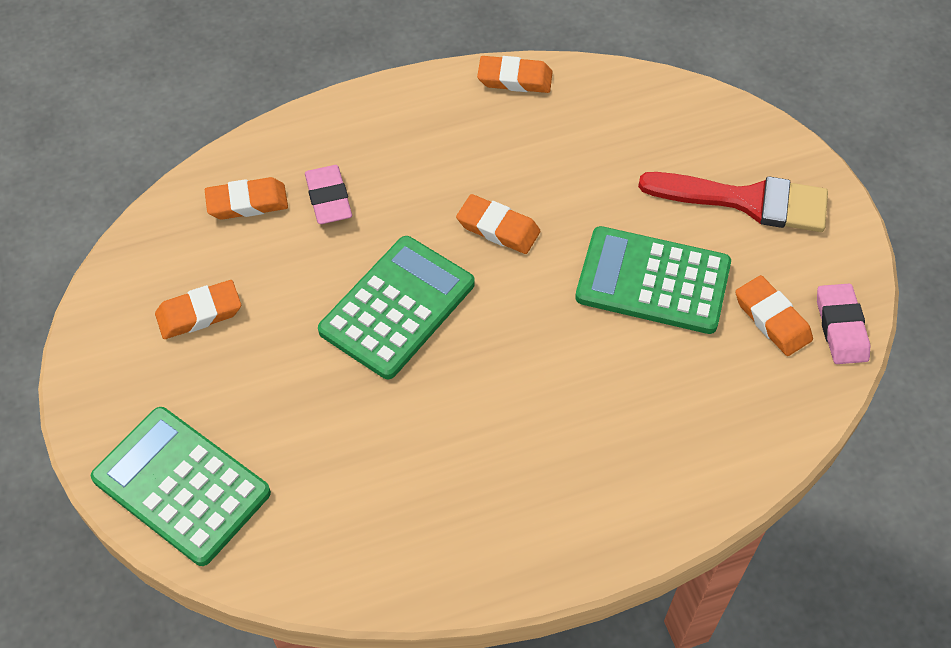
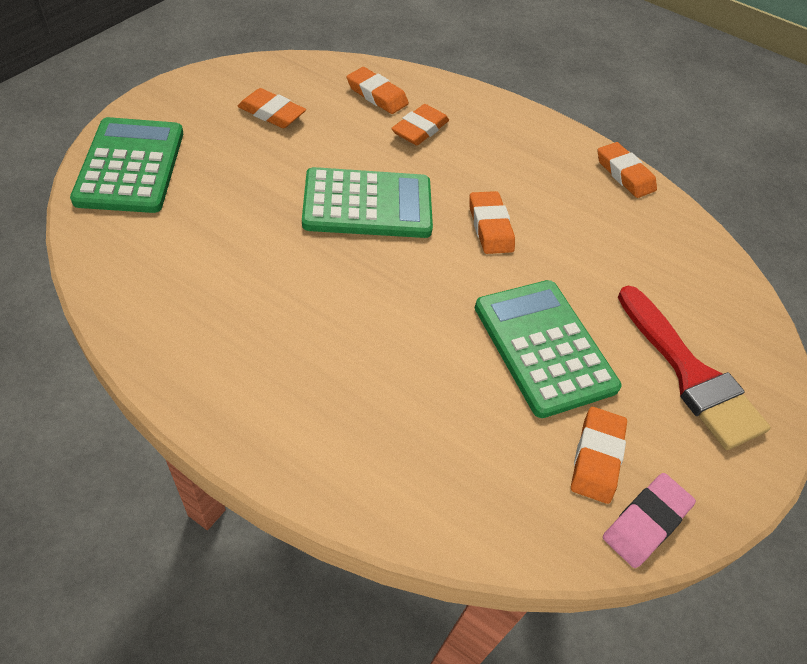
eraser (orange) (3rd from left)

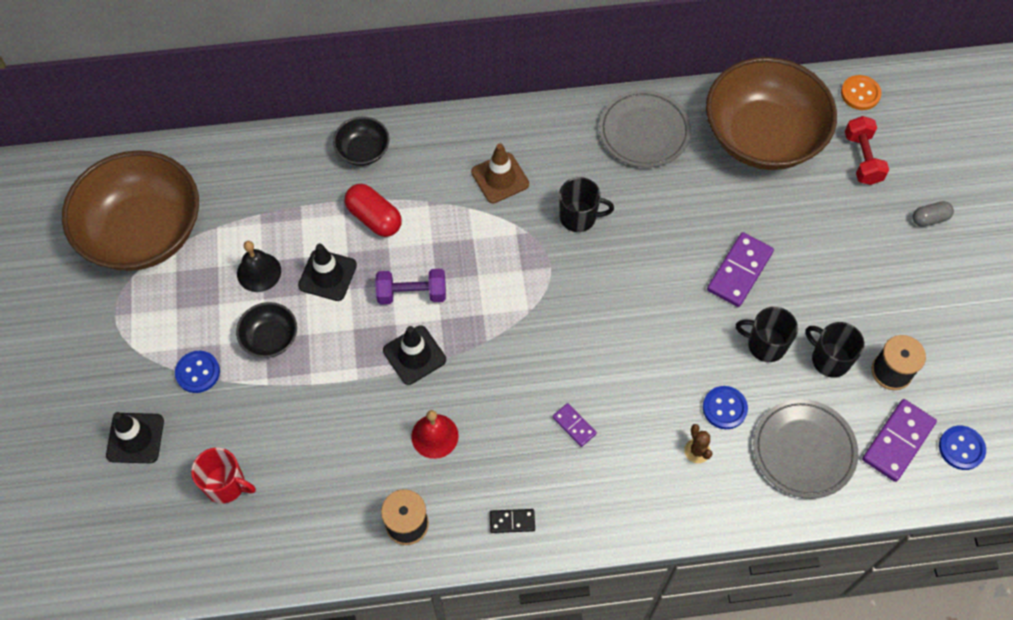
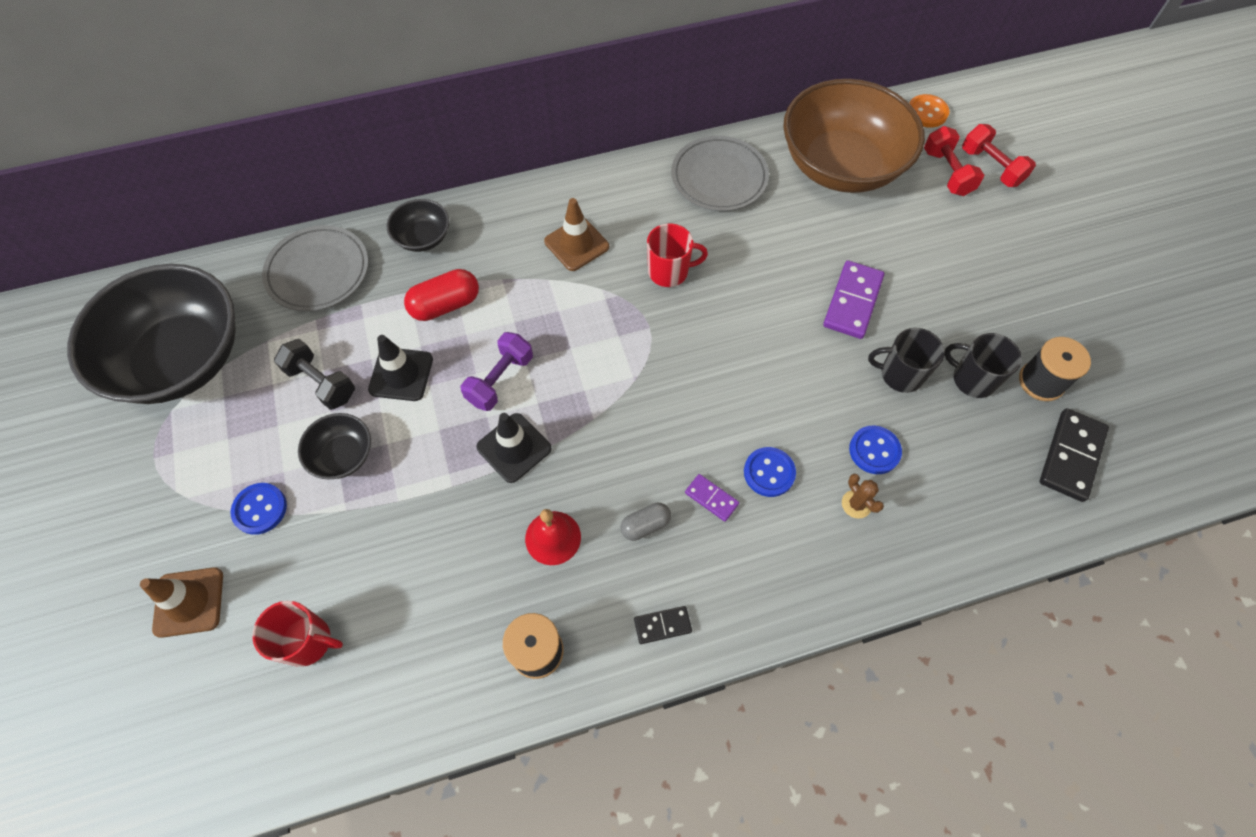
dumbbell (red) (2nd from left)
plate (grey) (1st from left)
capsule (grey)
button (blue) (2nd from left)
dumbbell (black)
bowl (black) (1st from left)
traffic cone (brown) (1st from left)
mug (red) (2nd from left)
domino (black) (2nd from left)
capsule (red)
dumbbell (purple)

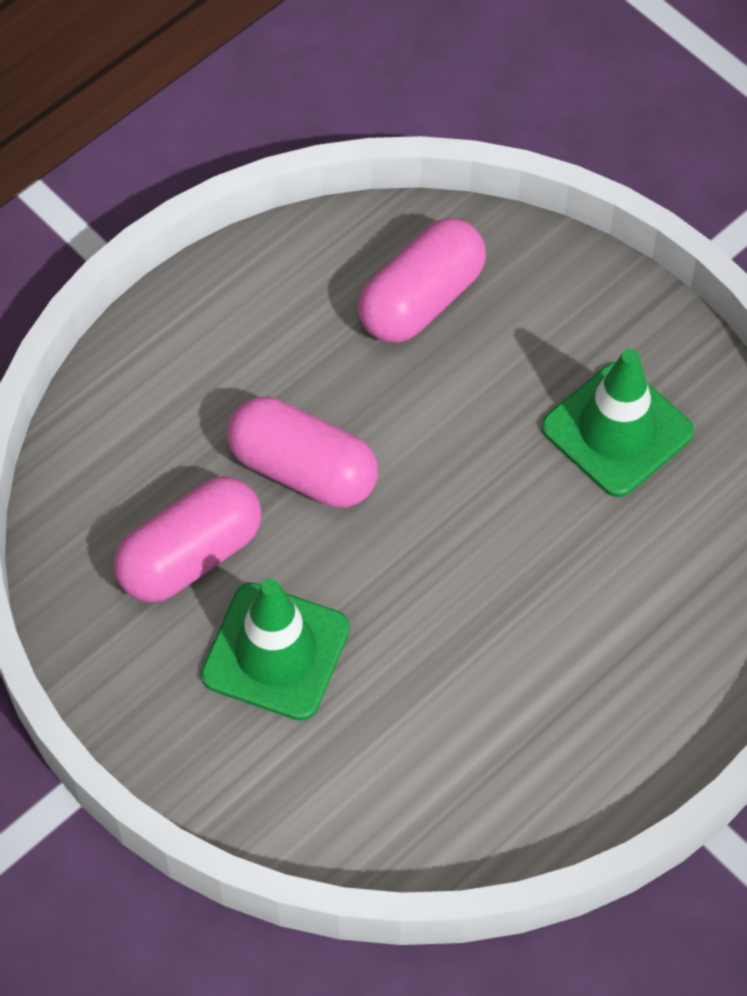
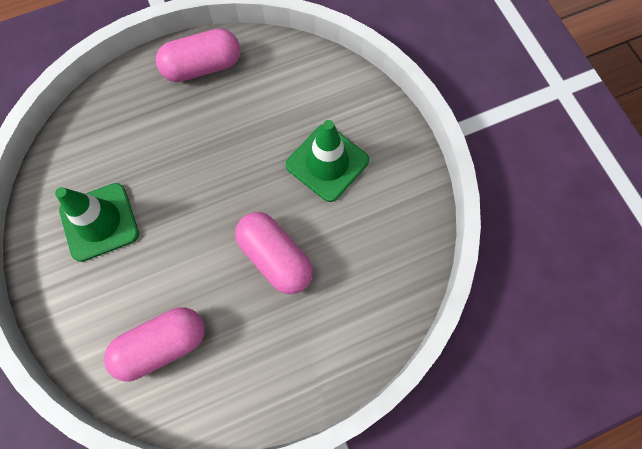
capsule (pink) (2nd from left)

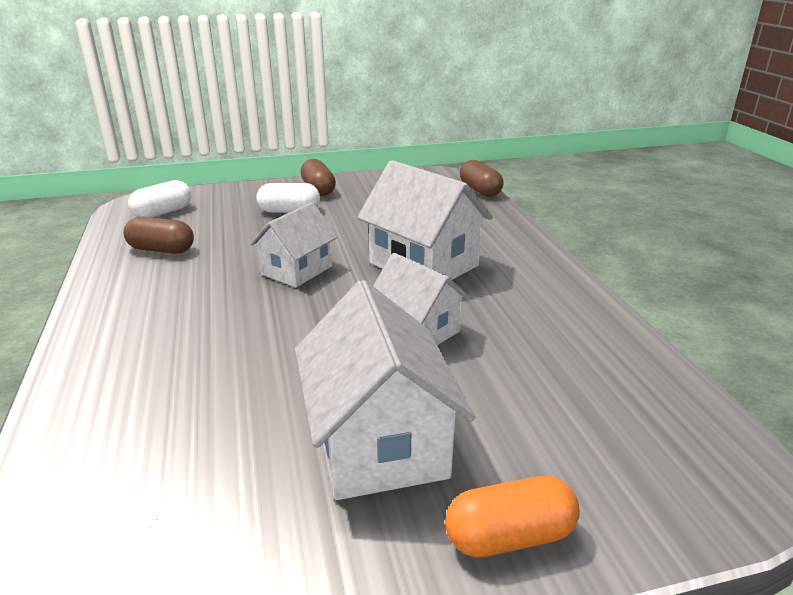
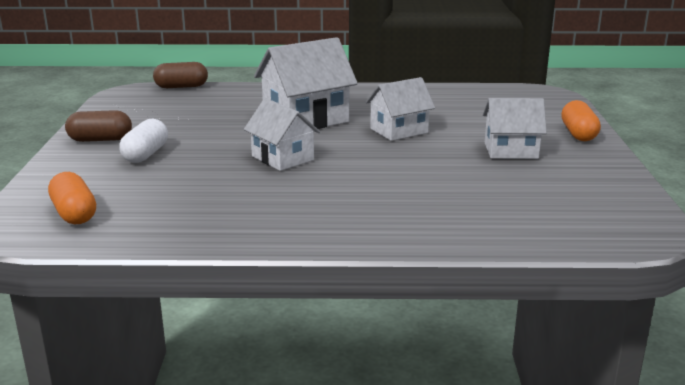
capsule (brown) (1st from left in the first image)
capsule (orange) (1st from left)
house (white) (4th from left)

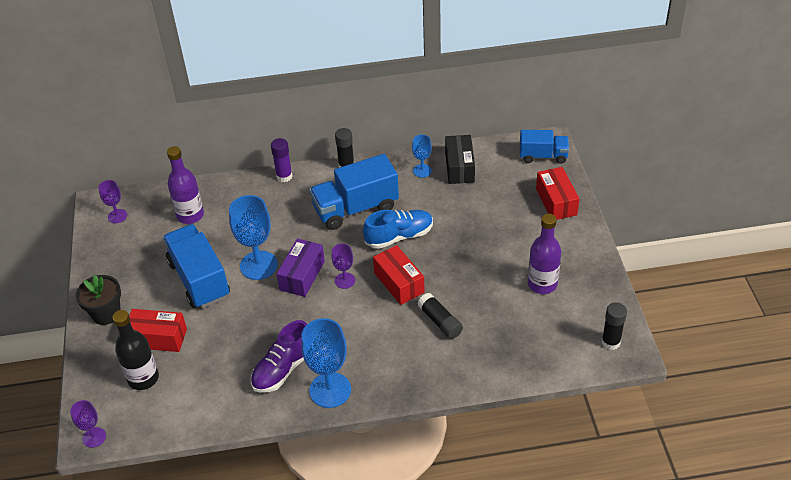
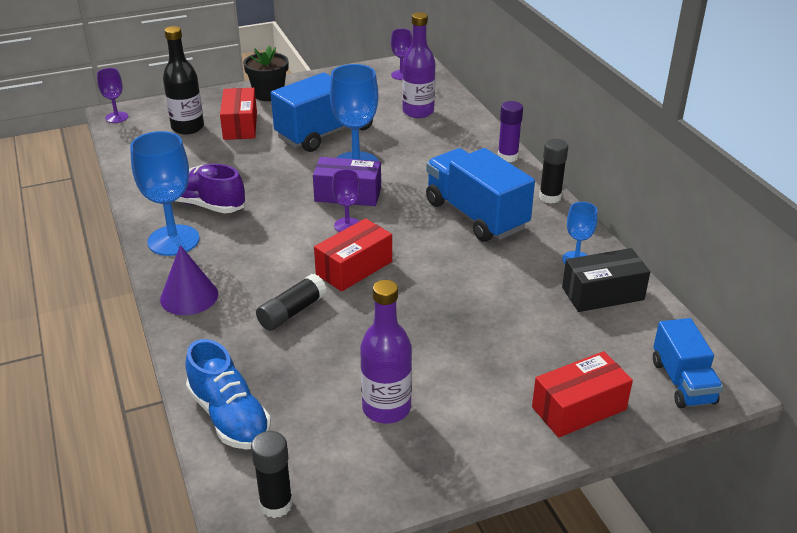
cone (purple)
shoe (blue)

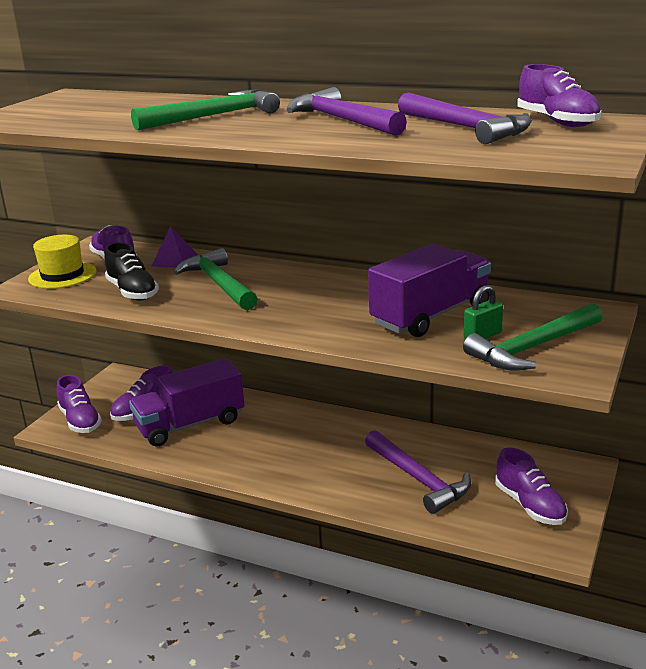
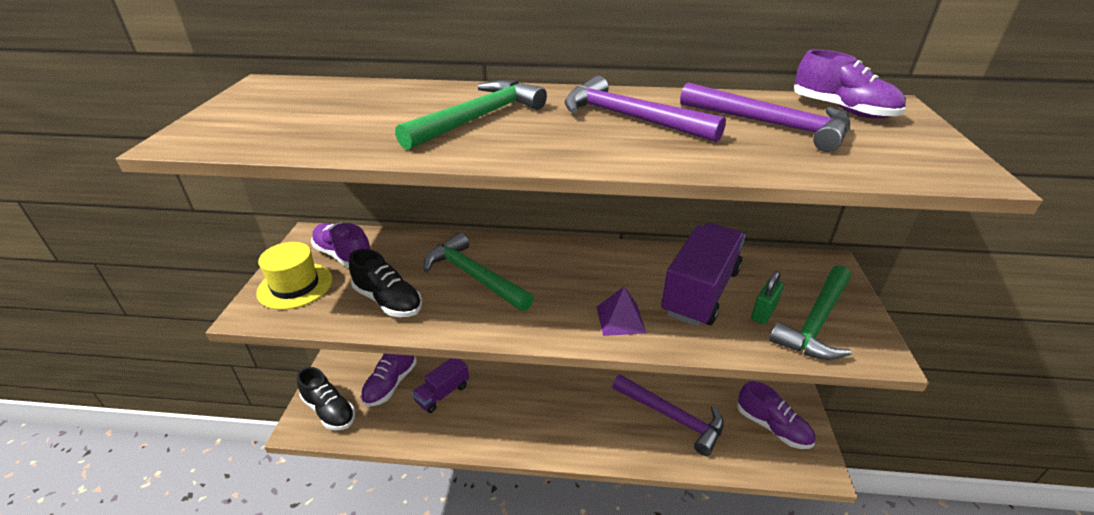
pyramid (purple)
shoe (black) (1st from left)
truck (purple) (1st from left)

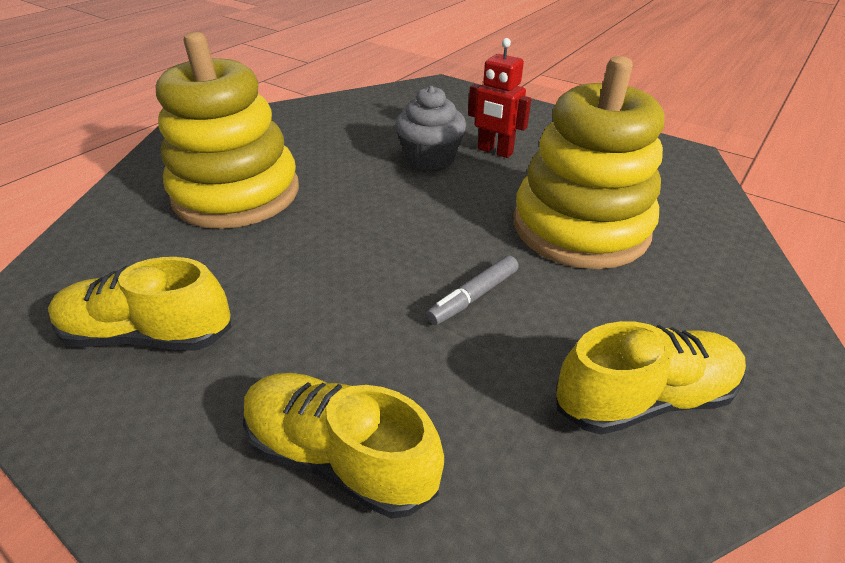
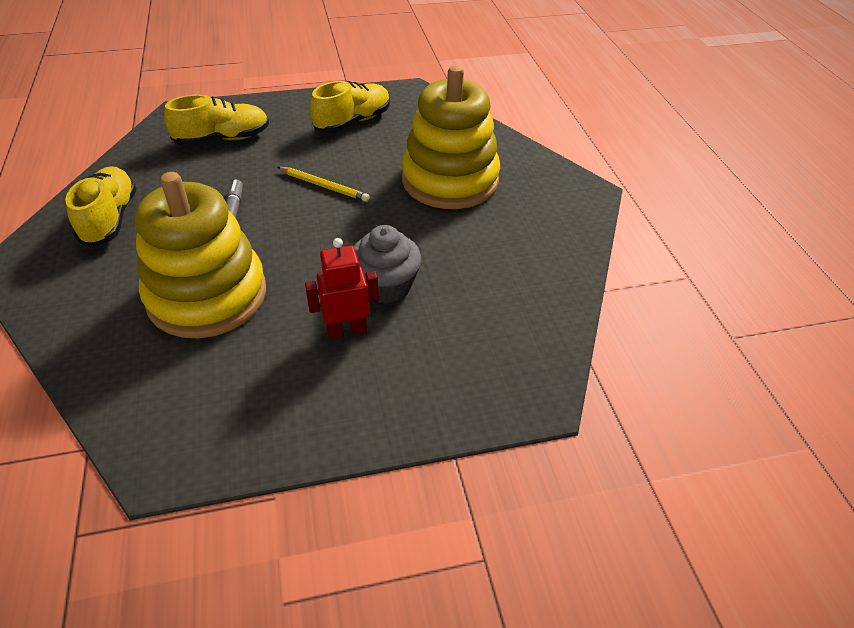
pencil (yellow)
shoe (yellow) (1st from left)

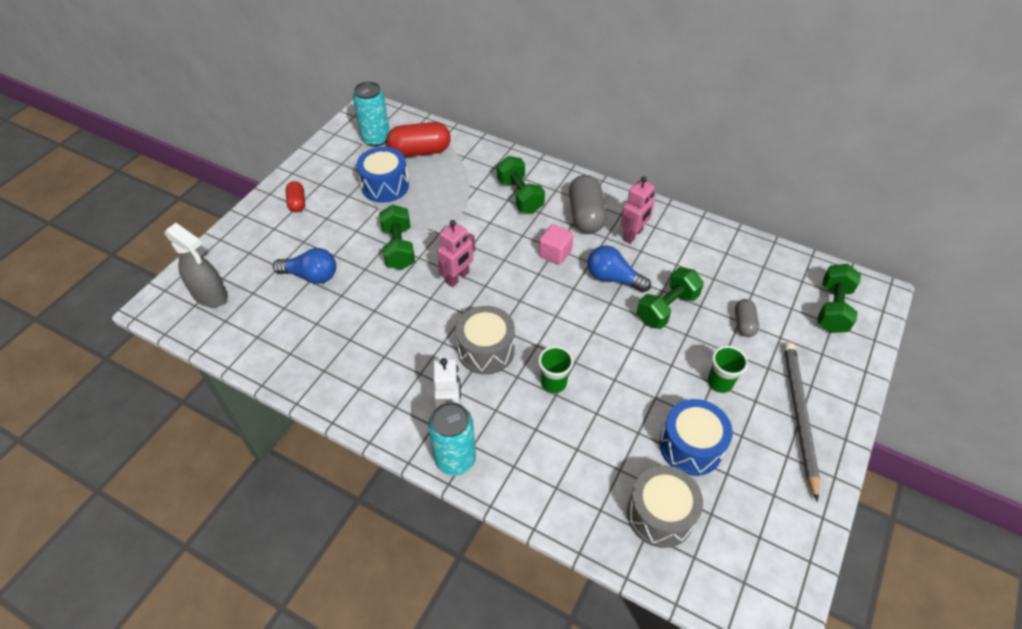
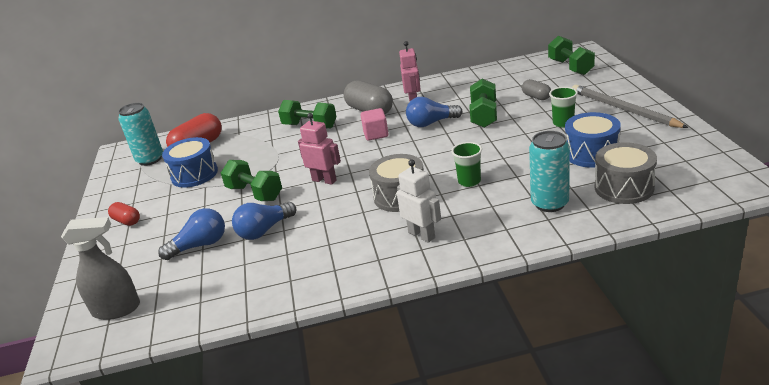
light bulb (blue) (2nd from left)
can (turquoise) (2nd from left)
robot (pink) (1st from left)

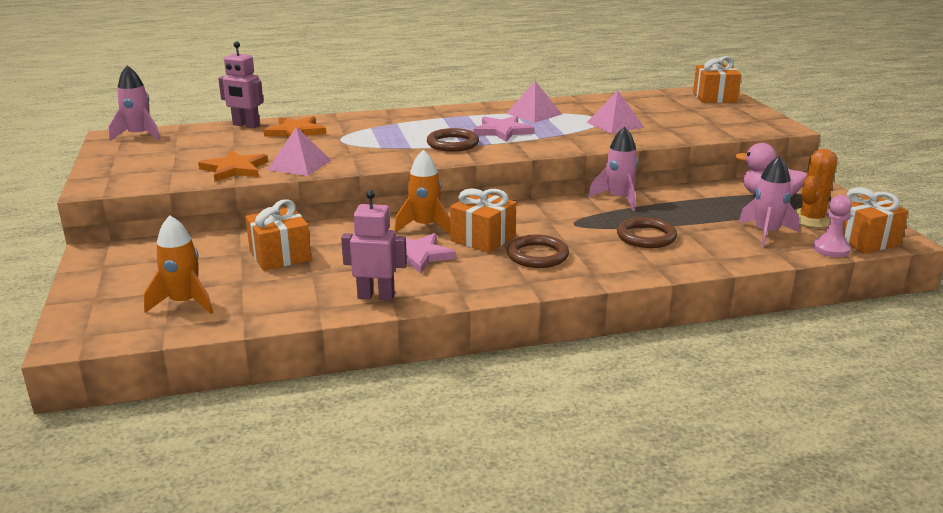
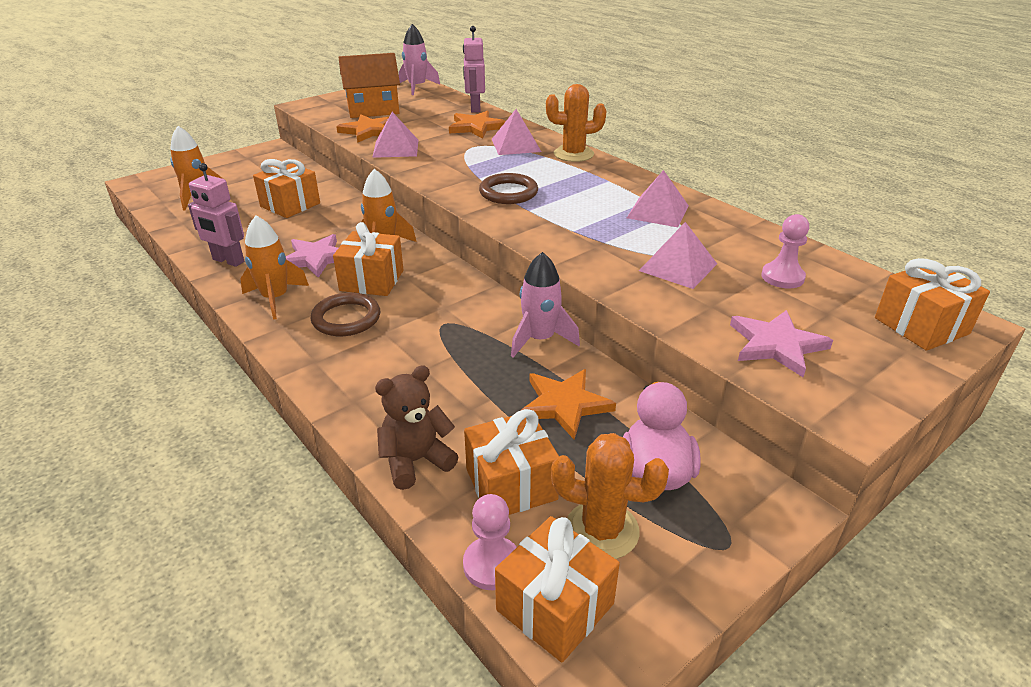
ring (brown) (3rd from left in the first image)
rocket (orange) (2nd from left)
house (orange)
teddy bear (brown)
pyramid (pink) (2nd from left)
star (orange) (3rd from left)
cactus (orange) (1st from left)
pawn (pink) (2nd from left)
star (pink) (2nd from left)
gift (orange) (3rd from left)
robot (pink) (1st from left)

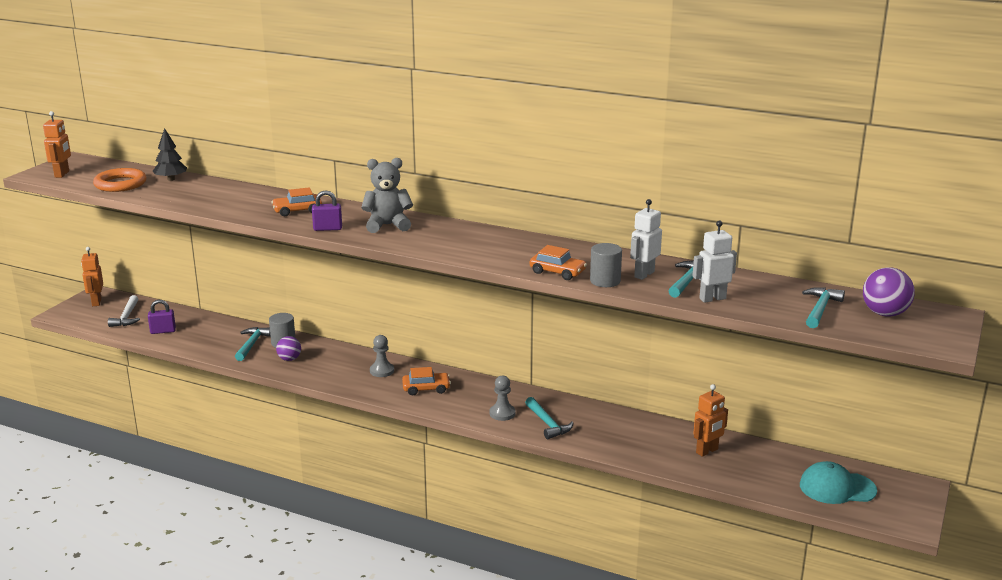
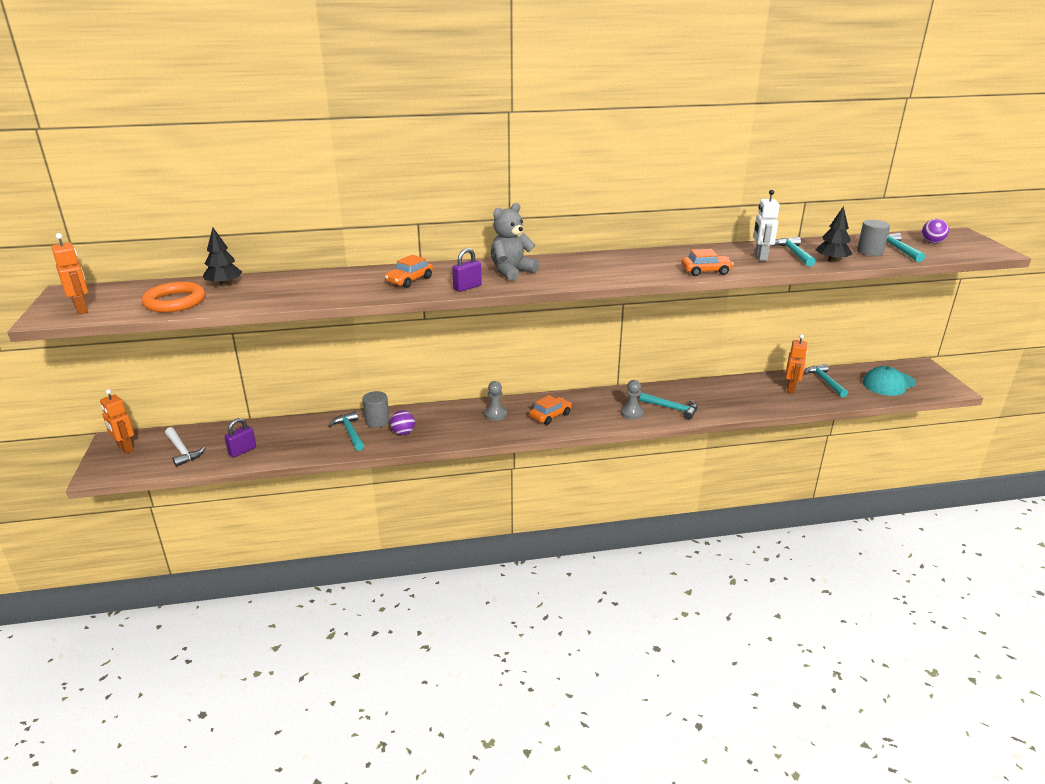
hammer (turquoise) (4th from left)
cylinder (grey) (2nd from left)
tree (black) (2nd from left)
ball (purple) (2nd from left)

